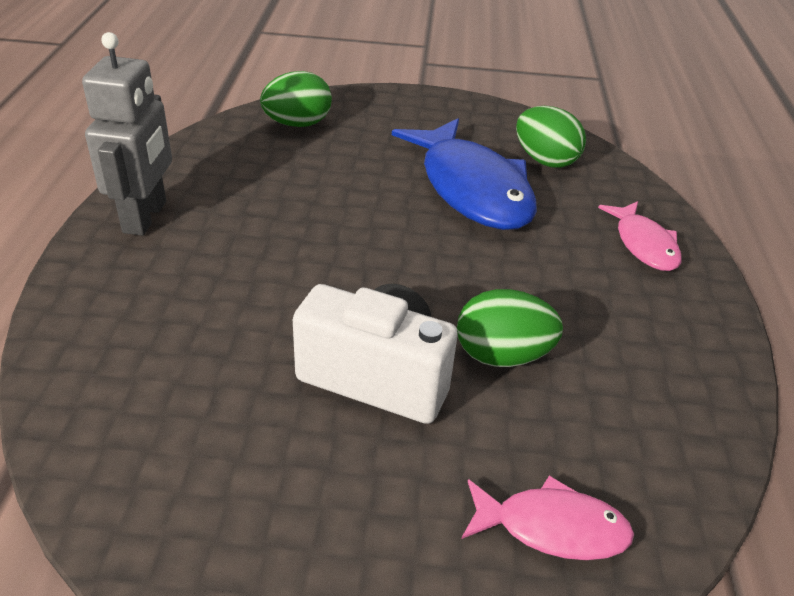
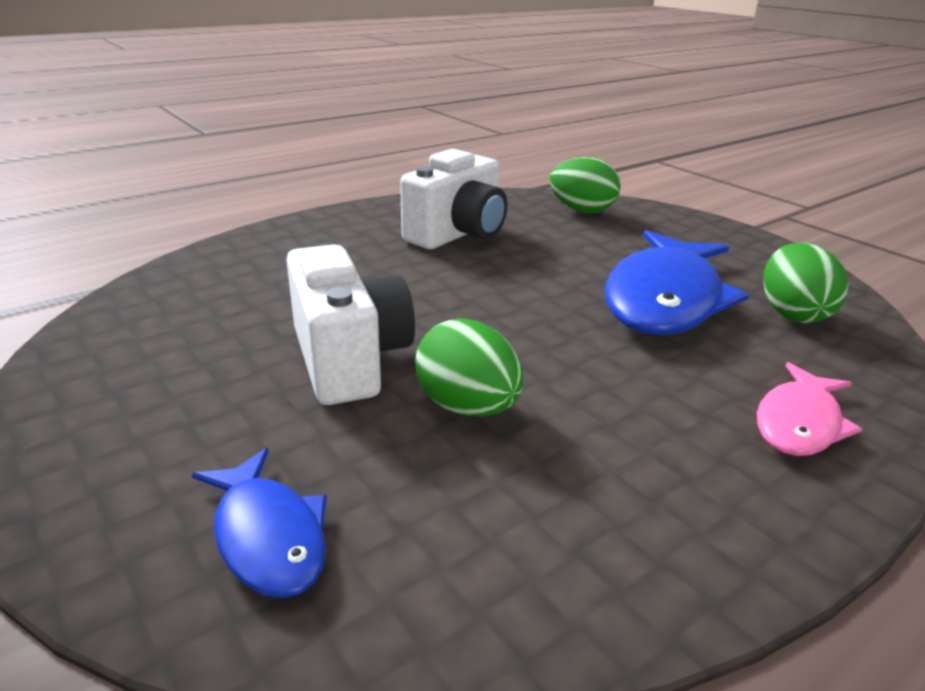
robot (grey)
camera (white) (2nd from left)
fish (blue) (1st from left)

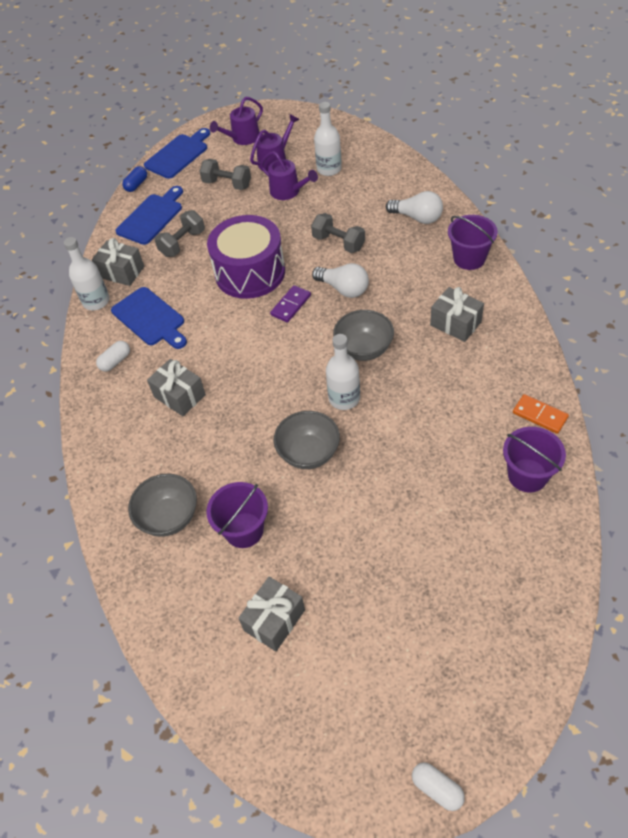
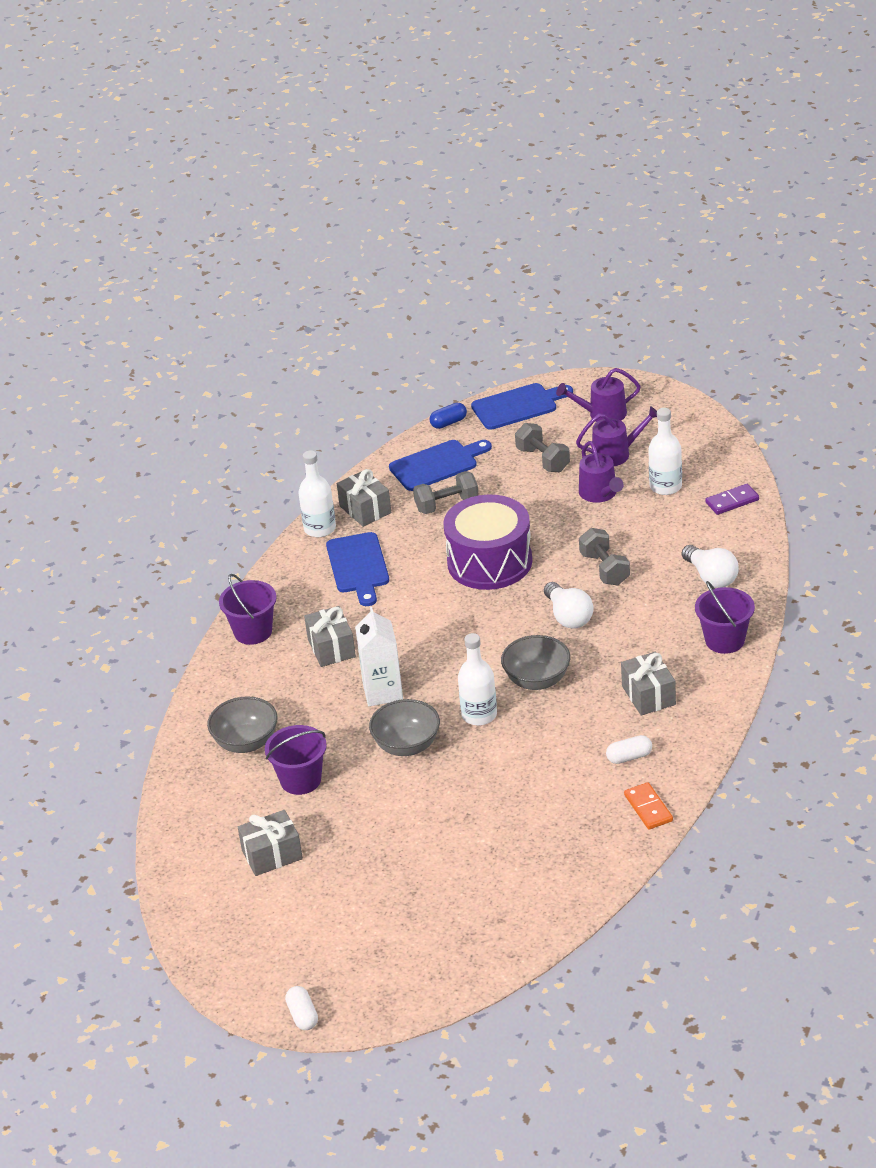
carton (white)
capsule (white) (2nd from left)
domino (purple)
bucket (purple) (1st from left)

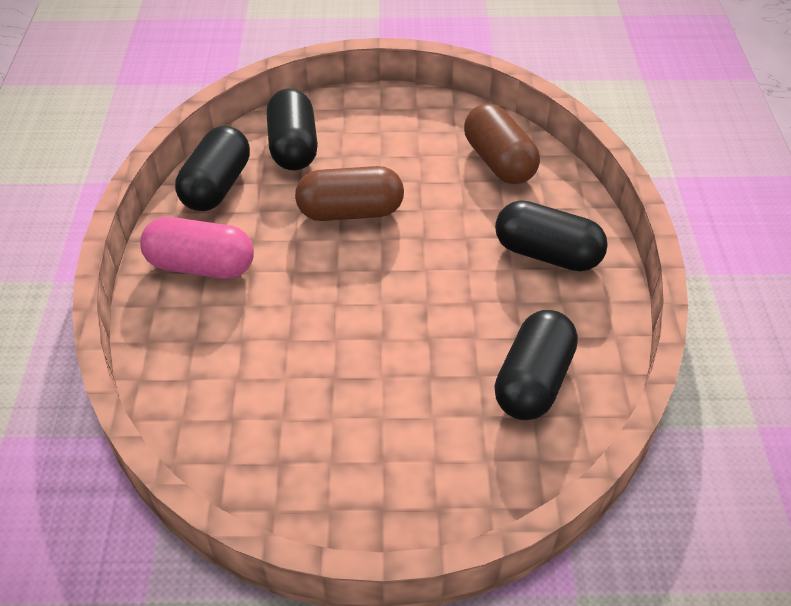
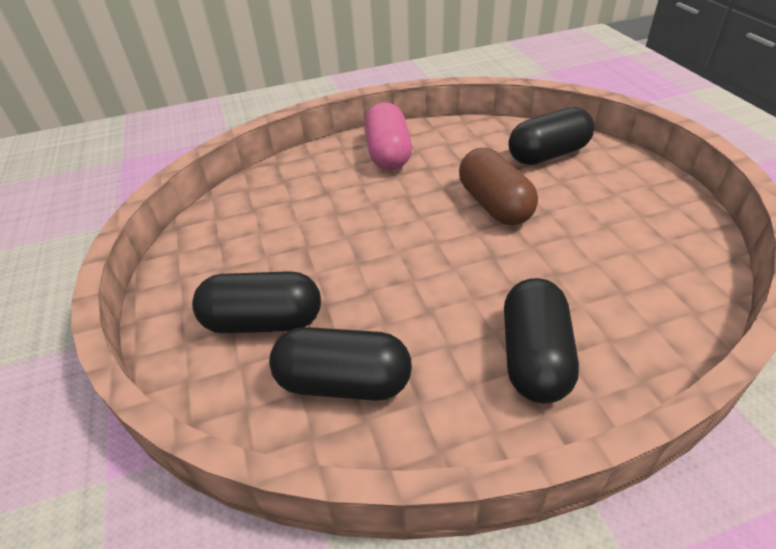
capsule (brown) (2nd from left in the first image)
capsule (black) (1st from left)

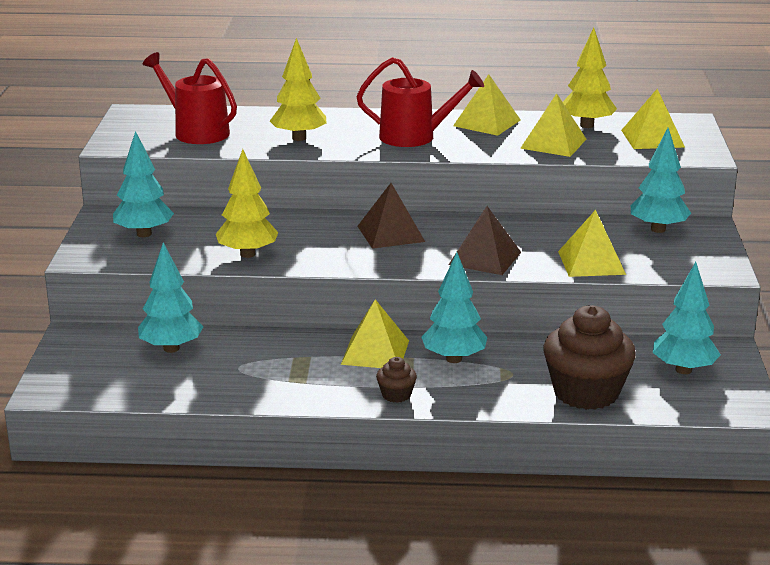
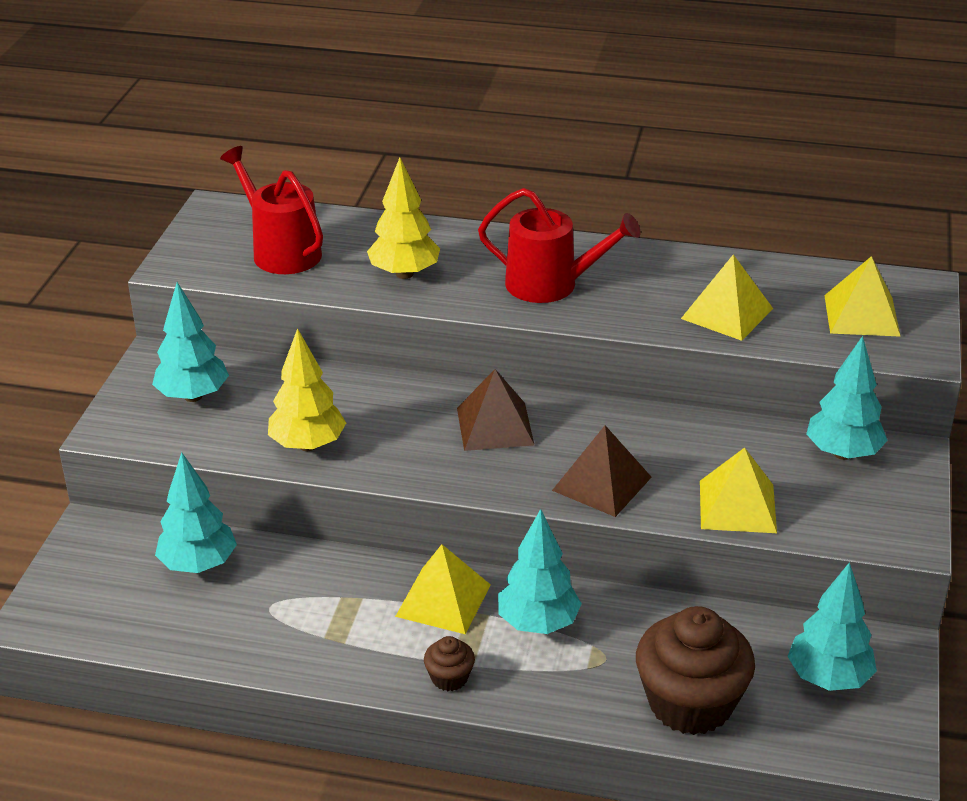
pyramid (yellow) (2nd from left in the first image)
tree (yellow) (3rd from left in the first image)

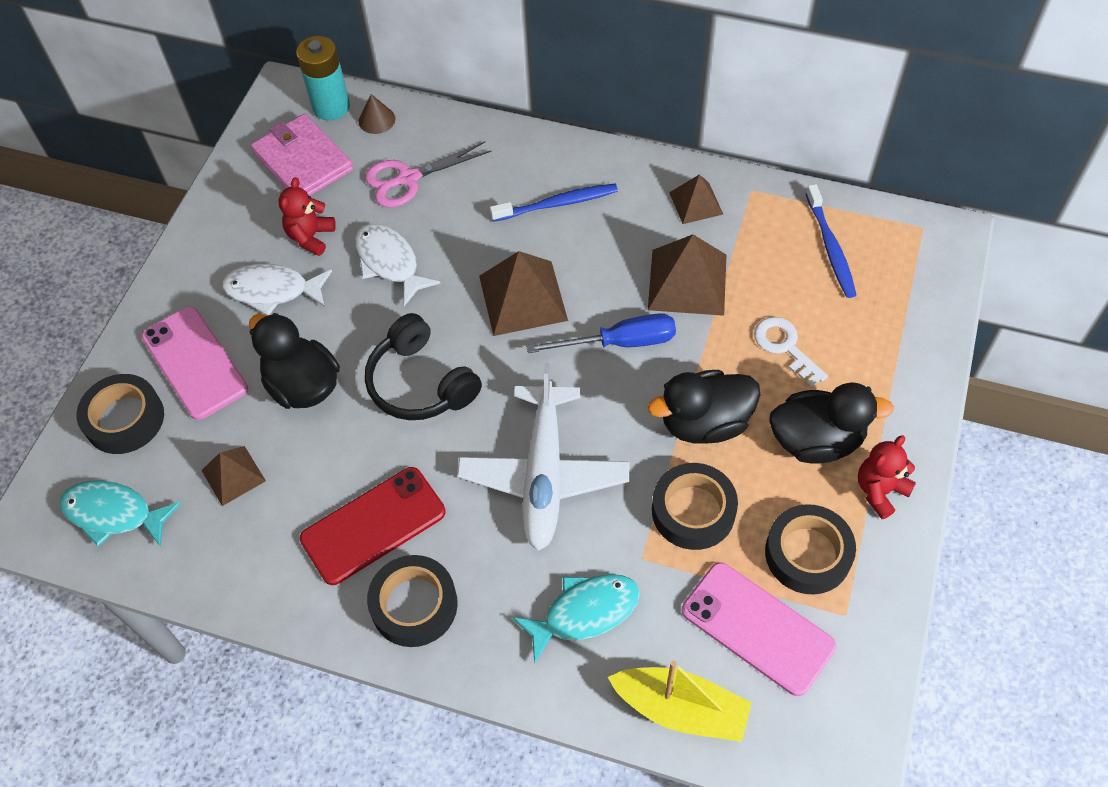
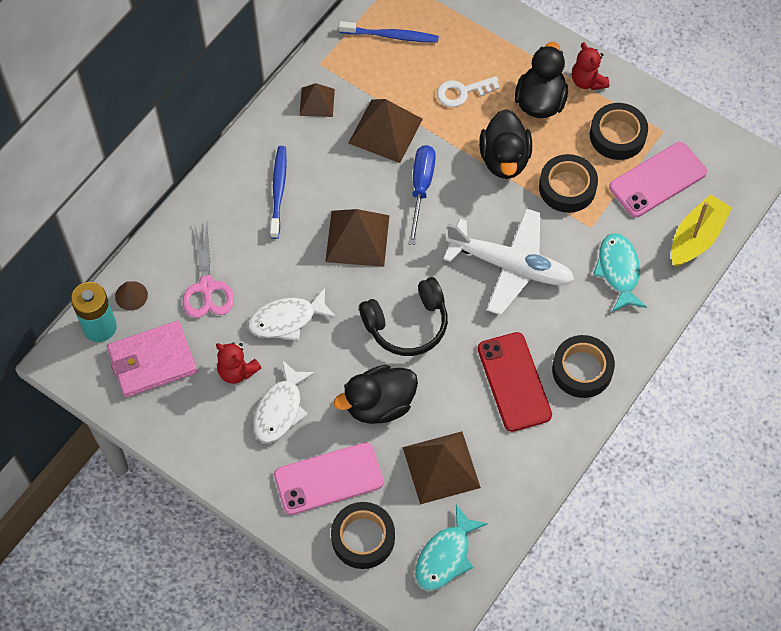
pyramid (brown) (4th from left)

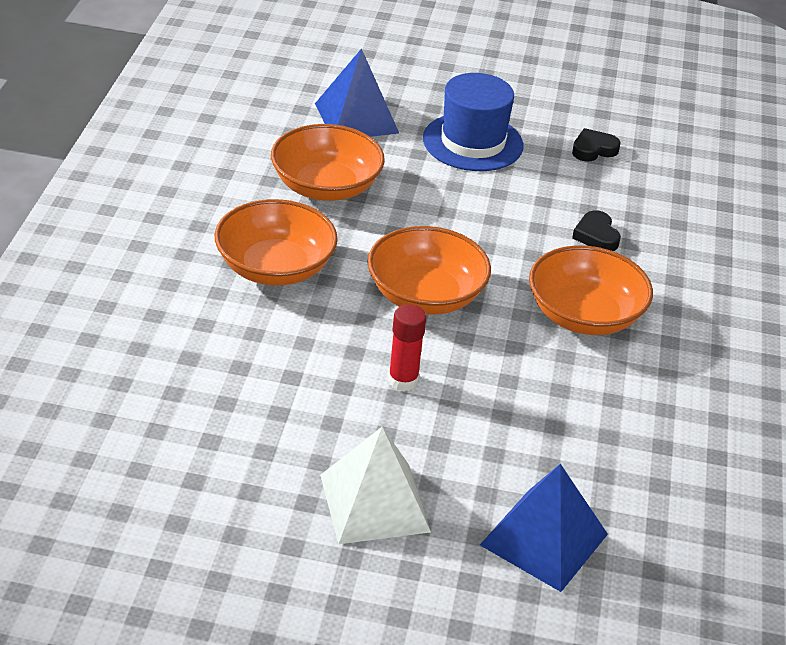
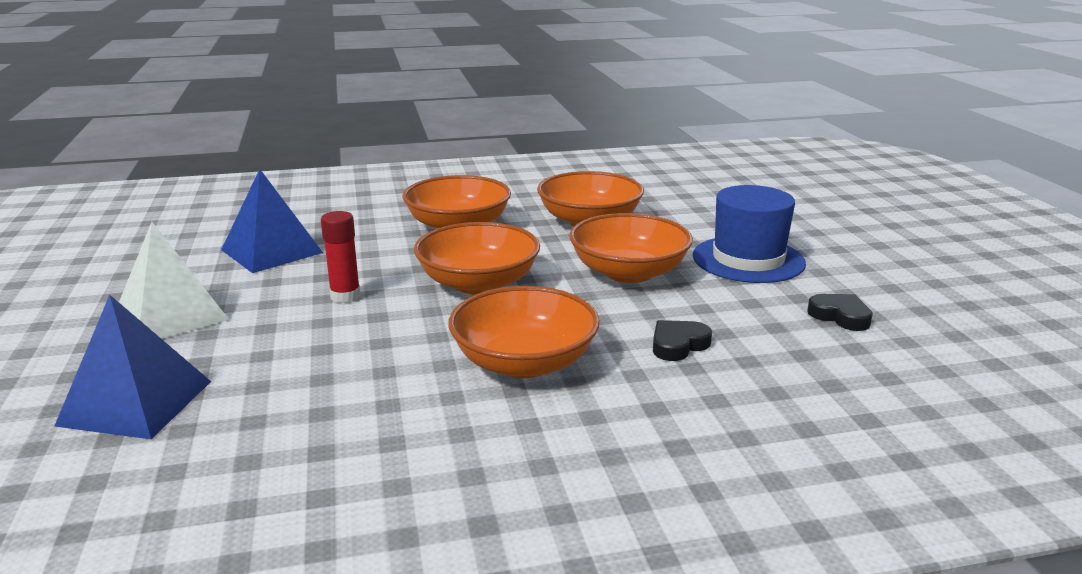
bowl (orange) (5th from left)
pyramid (blue) (2nd from left)

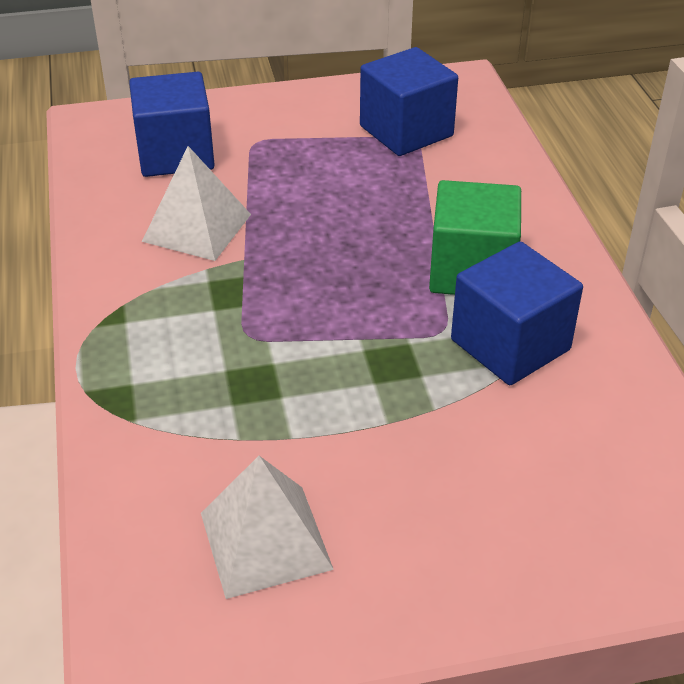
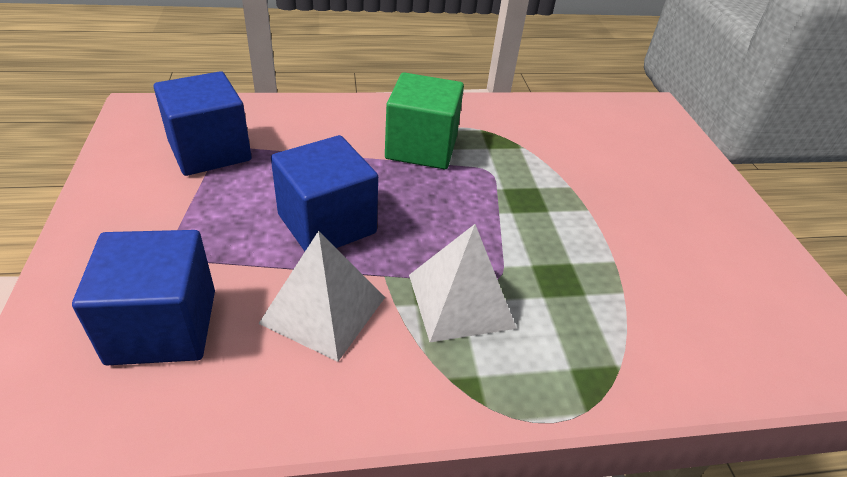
pyramid (white) (2nd from left)
cube (blue) (3rd from left)

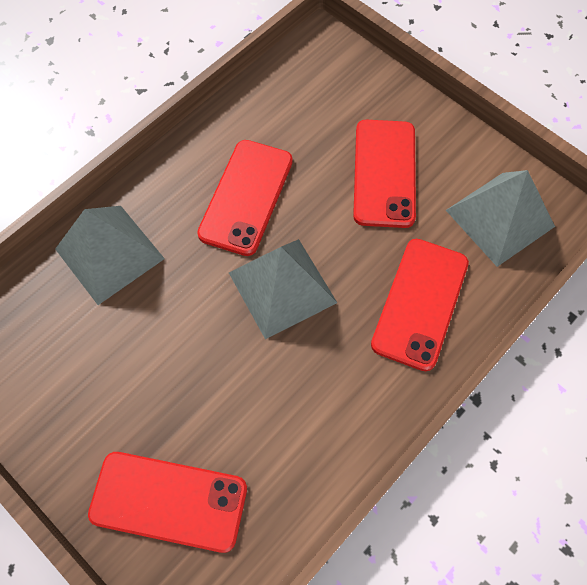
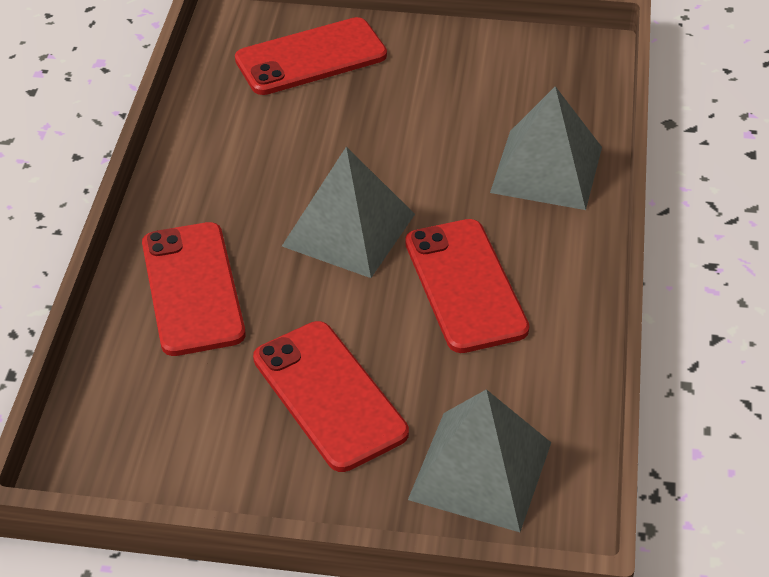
pyramid (grey) (2nd from left)

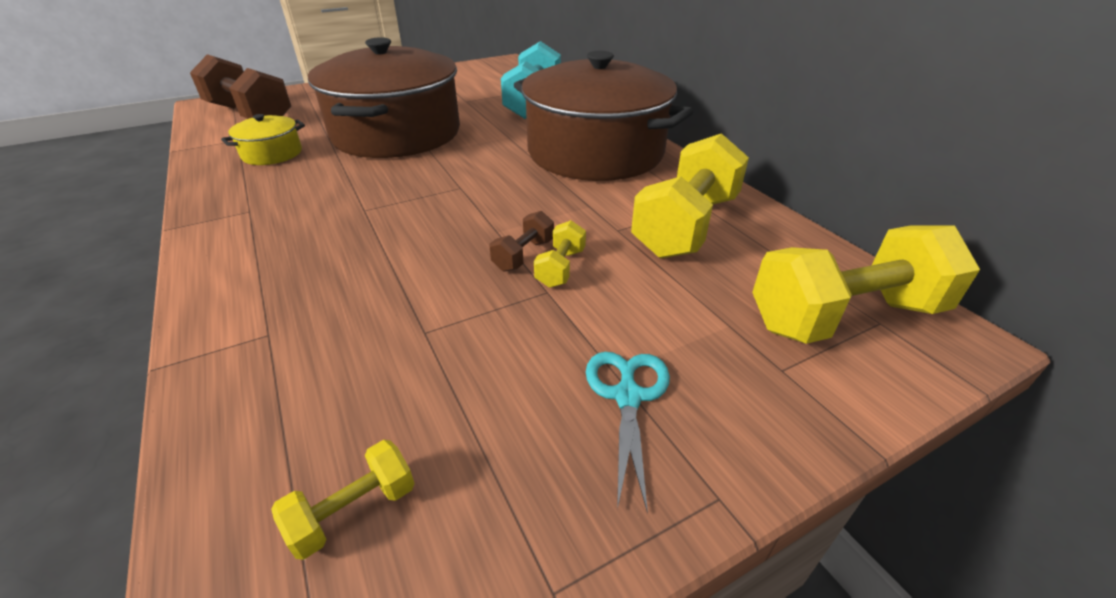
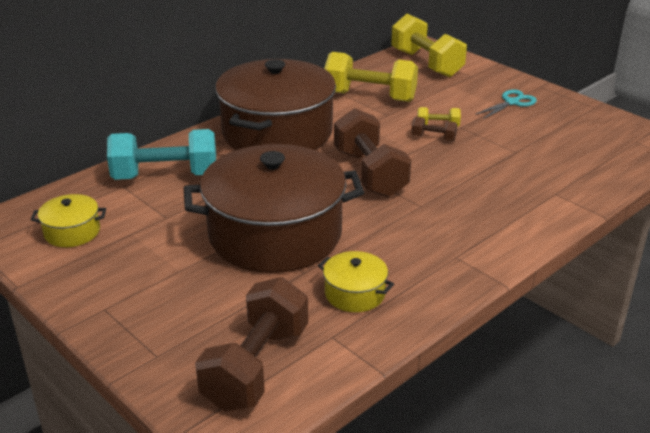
dumbbell (yellow) (1st from left in the first image)
pot (yellow) (1st from left)
dumbbell (brown) (2nd from left)
scissors (turquoise)

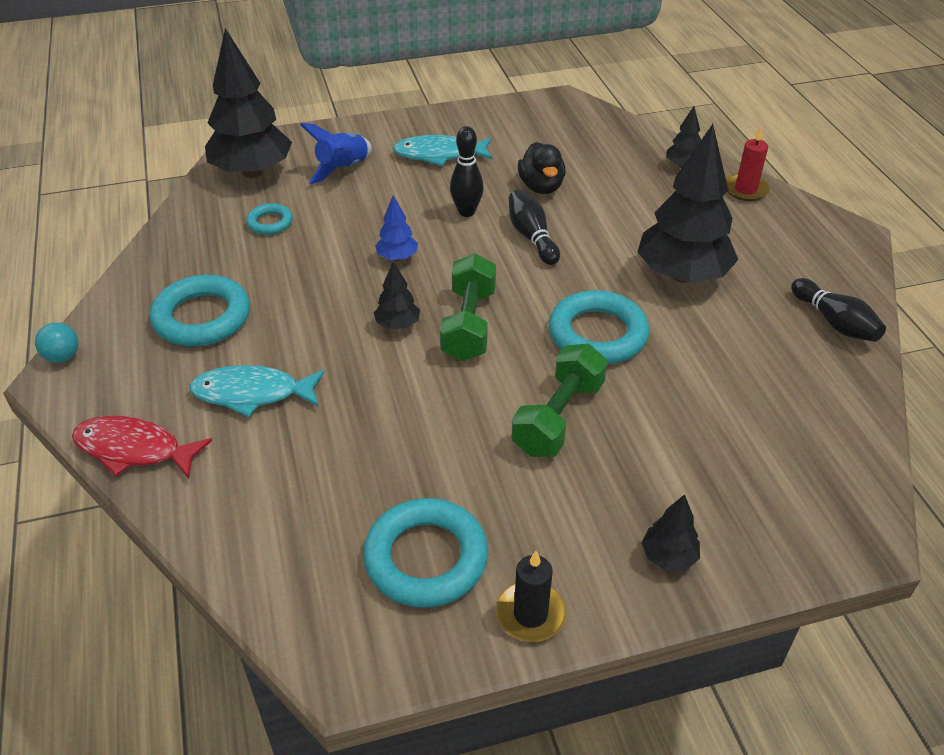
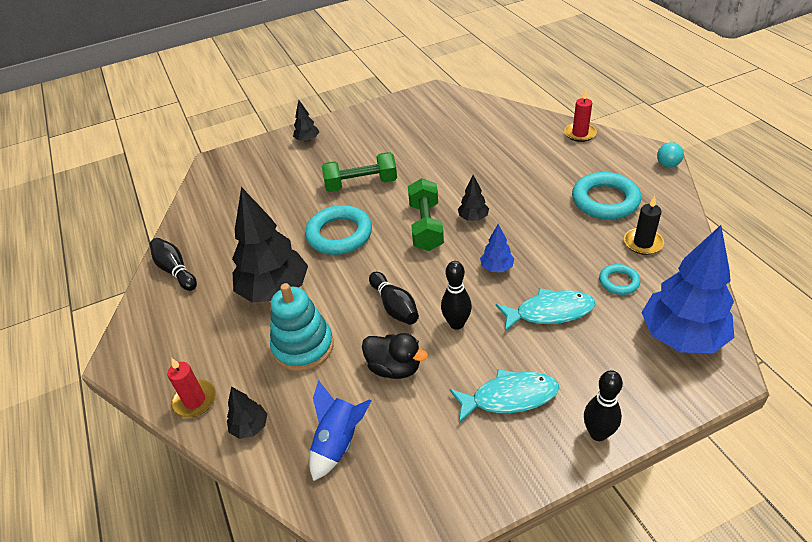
ring (turquoise) (3rd from left in the first image)
stacking toy (turquoise)
bowling pin (black) (4th from left)
fish (turquoise) (2nd from left)
rocket (blue)
candle (black)
candle (red) (2nd from left)
tree (blue) (2nd from left)
dumbbell (green) (1st from left)
duck (black)

